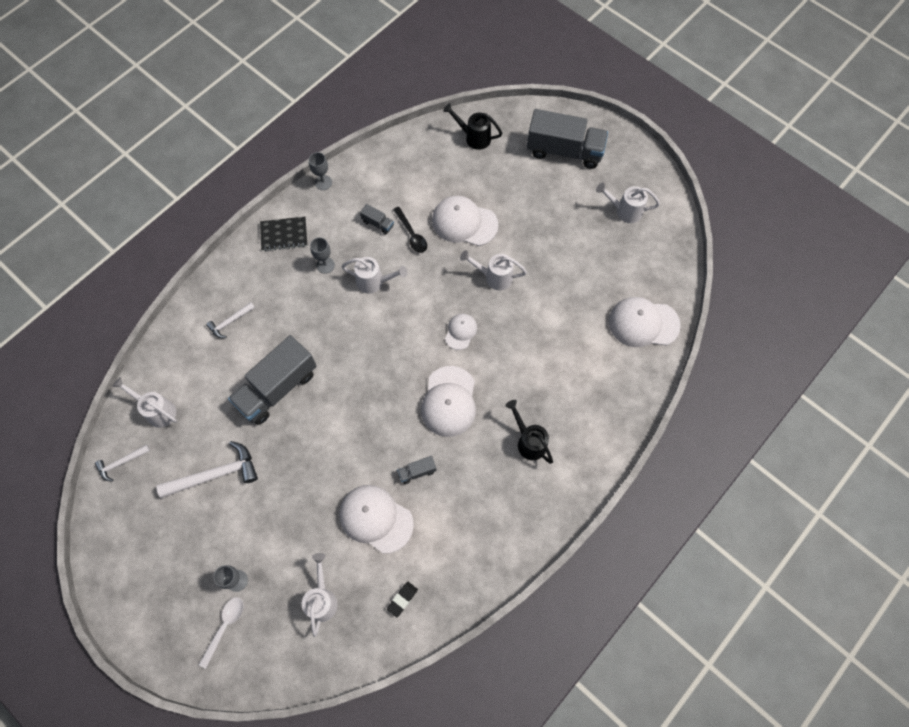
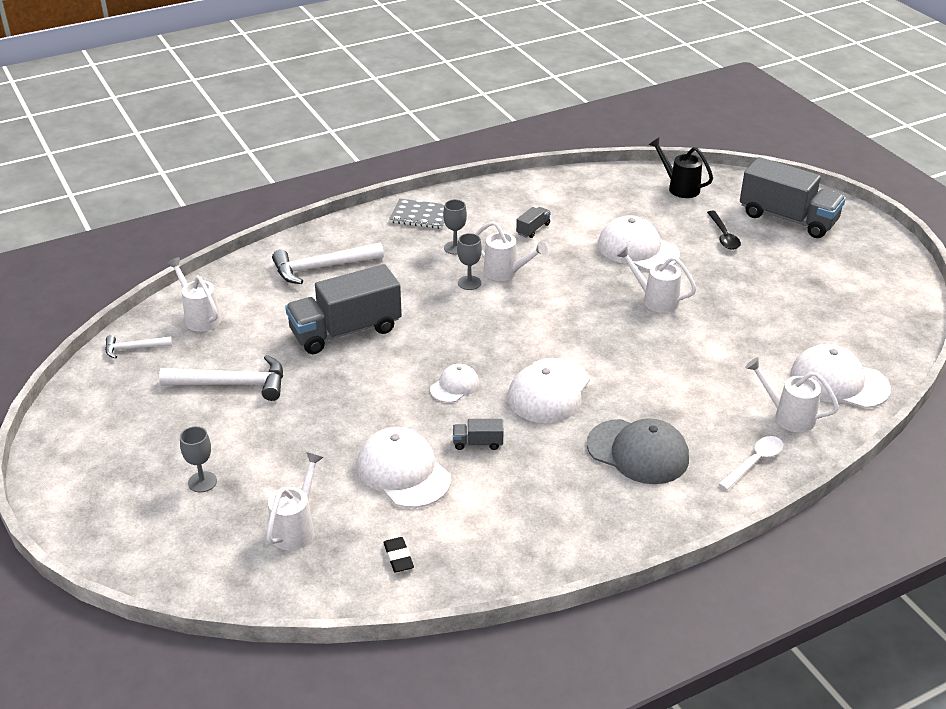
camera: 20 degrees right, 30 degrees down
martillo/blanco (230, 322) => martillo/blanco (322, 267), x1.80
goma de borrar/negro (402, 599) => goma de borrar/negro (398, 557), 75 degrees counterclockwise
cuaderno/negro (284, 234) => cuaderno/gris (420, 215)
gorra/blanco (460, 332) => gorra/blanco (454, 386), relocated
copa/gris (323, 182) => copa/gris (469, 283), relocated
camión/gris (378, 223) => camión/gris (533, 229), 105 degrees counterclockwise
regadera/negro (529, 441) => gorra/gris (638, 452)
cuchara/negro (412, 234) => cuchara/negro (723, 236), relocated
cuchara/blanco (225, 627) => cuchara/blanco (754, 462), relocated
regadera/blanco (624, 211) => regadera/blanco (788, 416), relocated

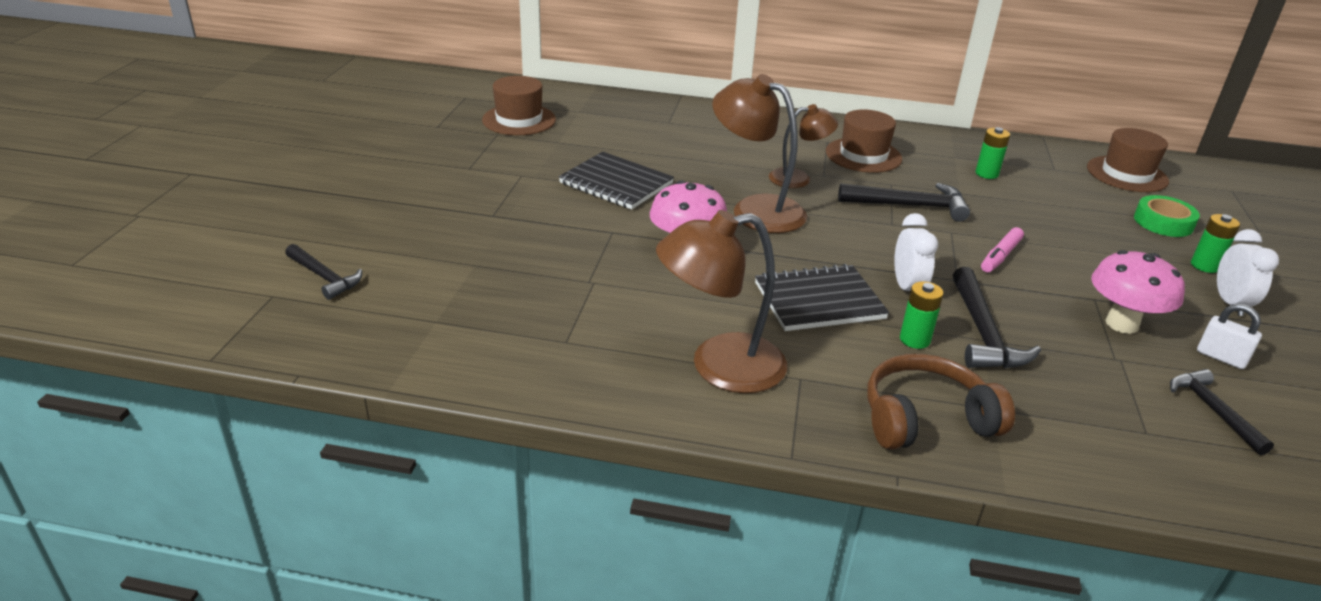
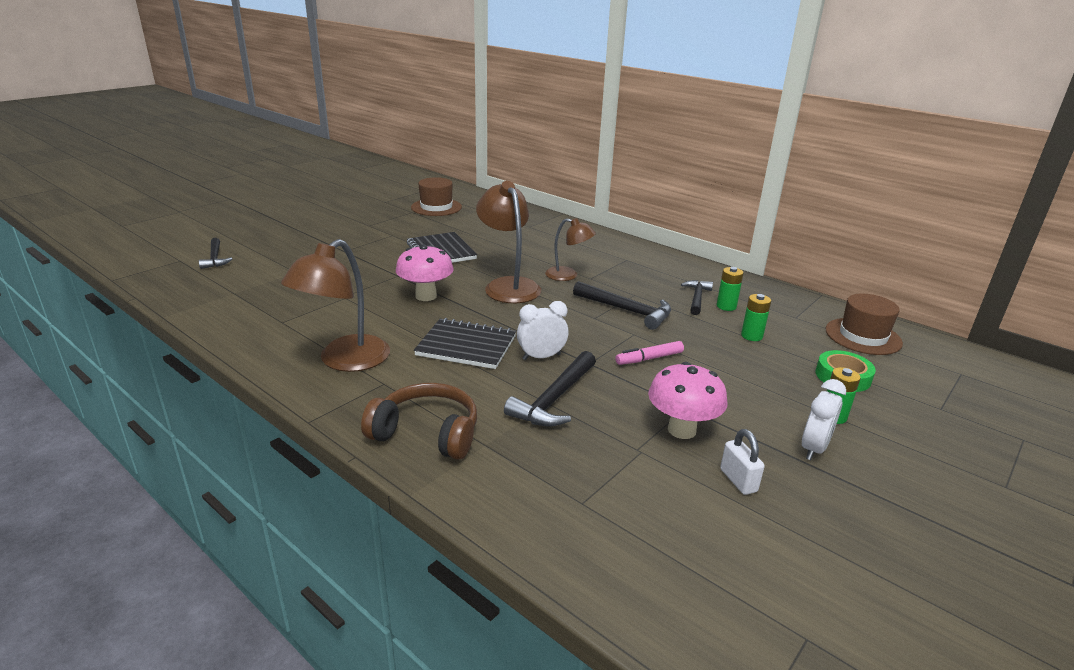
camera: 30 degrees right, 5 degrees down
lámpara/marrón (719, 366) => lámpara/marrón (345, 361), 75 degrees counterclockwise
despertador/blanco (907, 288) => despertador/blanco (541, 357), 135 degrees counterclockwise
martillo/negro (1213, 410) => martillo/negro (696, 298), relocated
pila/verde (914, 339) => pila/verde (751, 336), relocated
sombrero/marrón (863, 155) => nothing

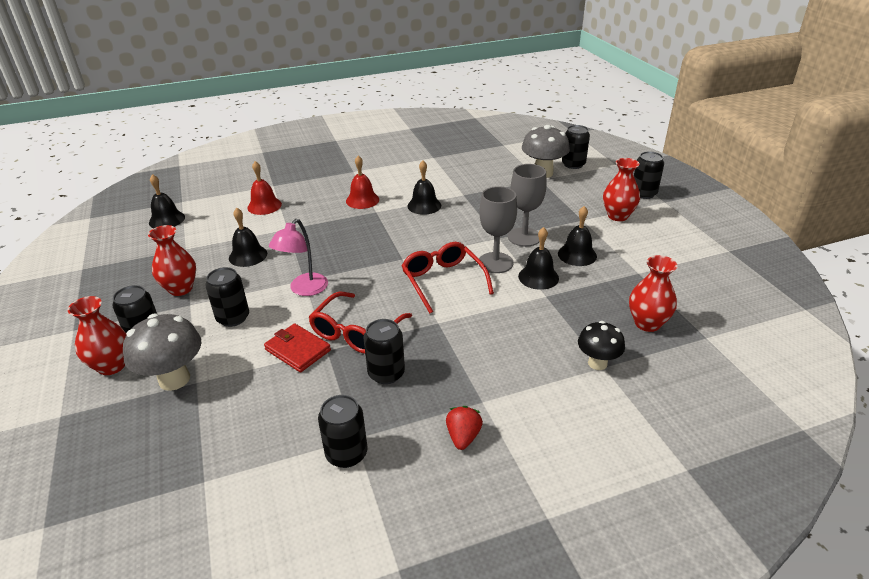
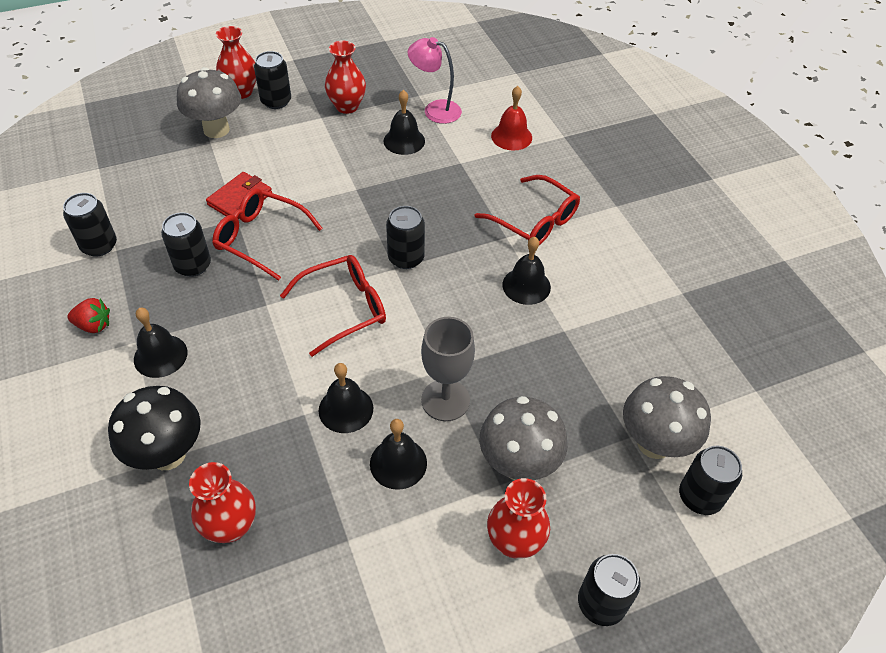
camera: 85 degrees right, 15 degrees up
seta/negro (597, 363) => seta/negro (168, 454), x1.56
campana/negro (167, 220) => campana/negro (160, 356), relocated
lata/negro (233, 318) => lata/negro (406, 258), relocated
lámpara/rosa (304, 289) => lámpara/rosa (435, 110), relocated
campana/rojo (362, 200) => gafas/rojo (535, 221)
nothing => seta/gris (518, 464)
copa/gris (495, 263) => nothing

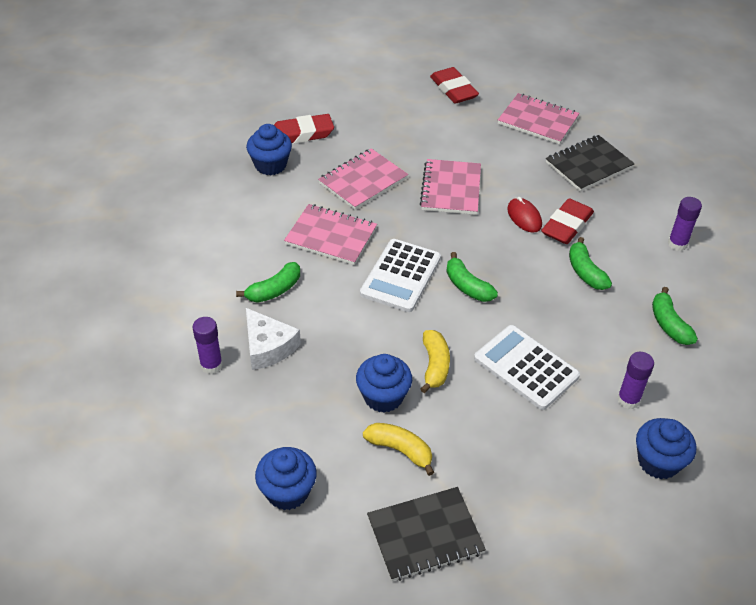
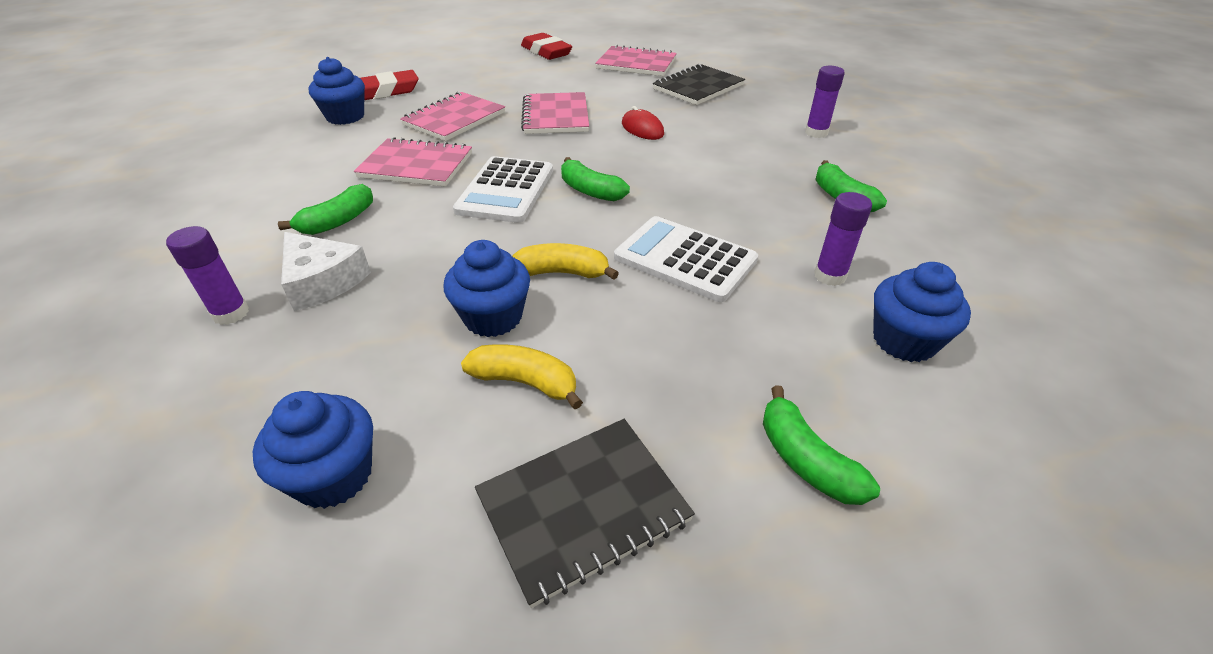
camera: 10 degrees left, 5 degrees down
plátano/amarillo (435, 365) => plátano/amarillo (562, 272), 75 degrees counterclockwise
plátano/verde (585, 272) => plátano/verde (806, 460), relocated
goma de borrar/rojo (566, 225) => nothing

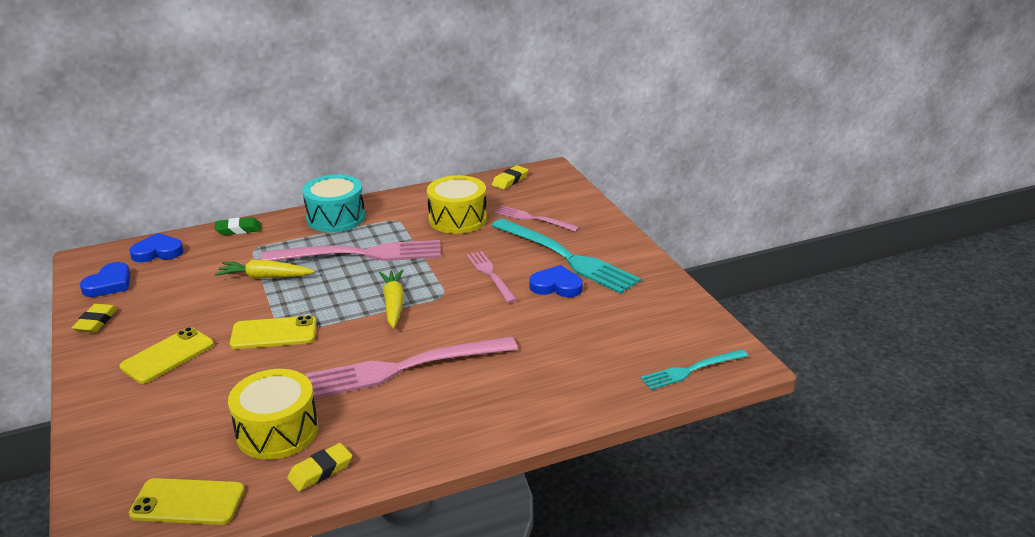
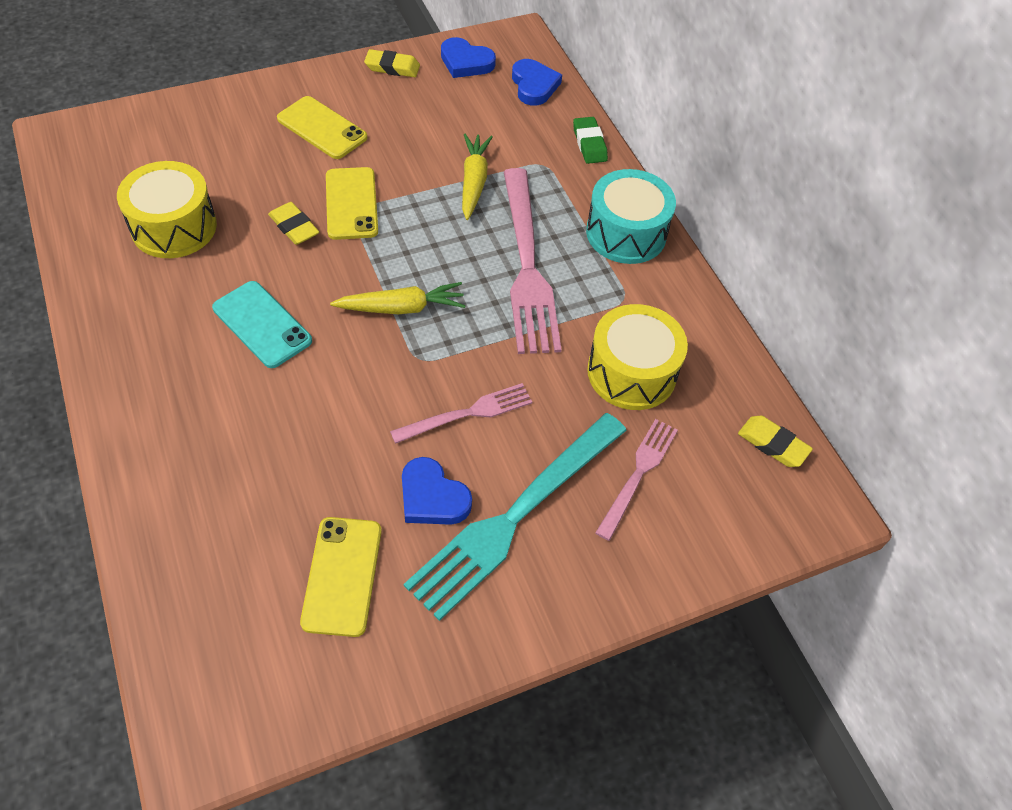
camera: 85 degrees right, 25 degrees up
tenedor/rosa (403, 368) => móvil/turquesa (262, 324)
goma de borrar/amarillo (320, 471) => goma de borrar/amarillo (294, 227), relocated
móvil/amarillo (188, 502) => móvil/amarillo (342, 576), relocated
corazón/azul (556, 286) => corazón/azul (432, 497), 120 degrees clockwise
tenedor/turquesa (691, 370) => nothing

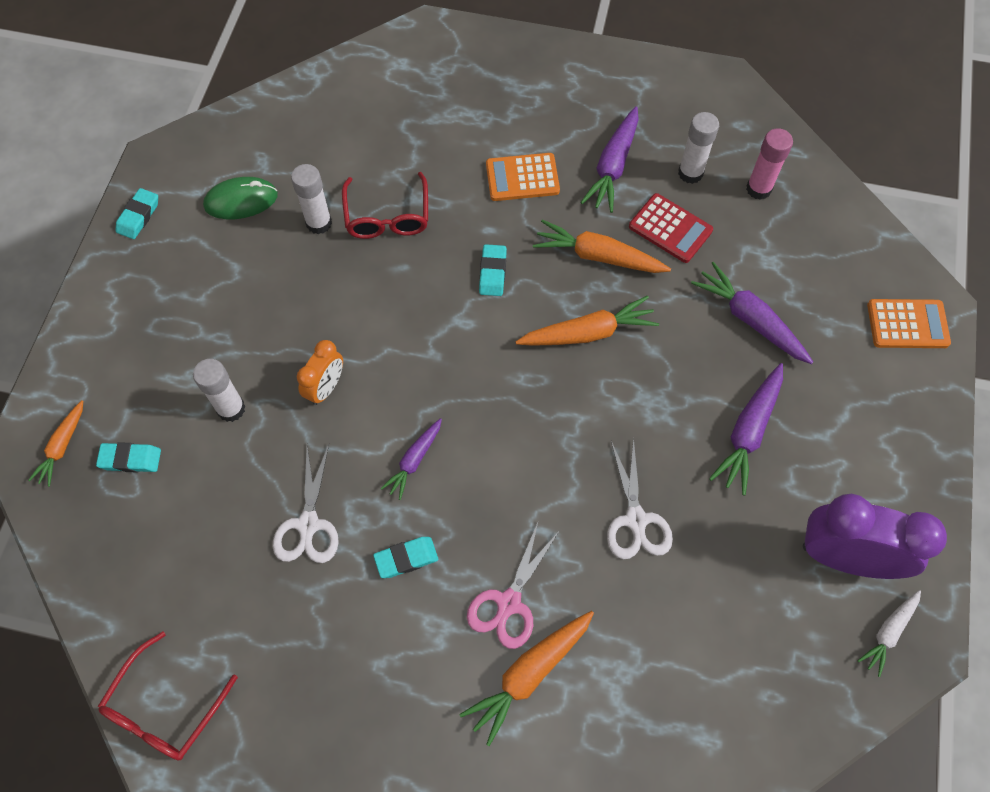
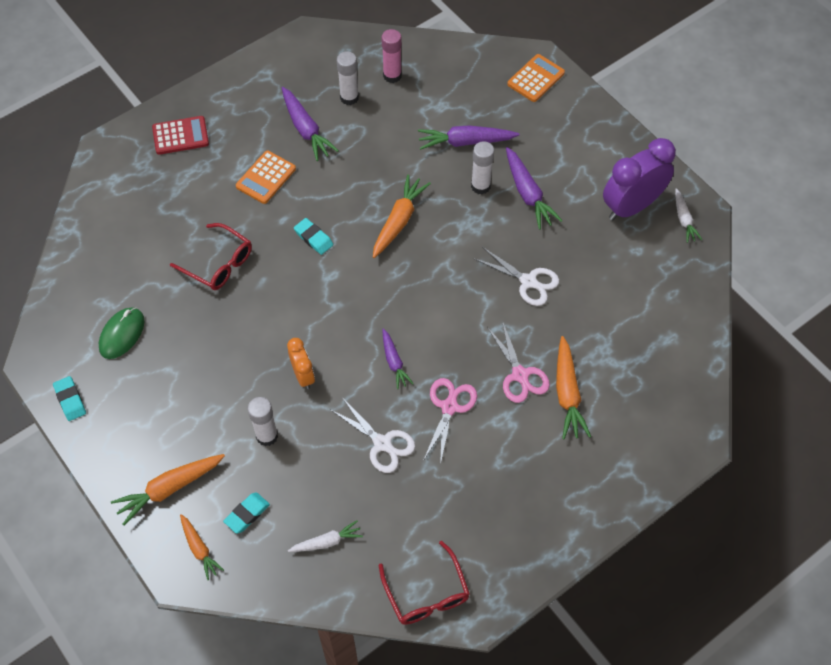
camera: 50 degrees left, 5 degrees down
zanahoria/naranja (598, 256) => zanahoria/naranja (169, 489), relocated
calculadora/rojo (670, 229) => calculadora/rojo (180, 136), relocated
nothing => zanahoria/blanco (327, 542)
goma de borrar/turquesa (406, 558) => tijeras/rosa (449, 407)
barra de pegamento/blanco (319, 223) => barra de pegamento/blanco (480, 186), relocated

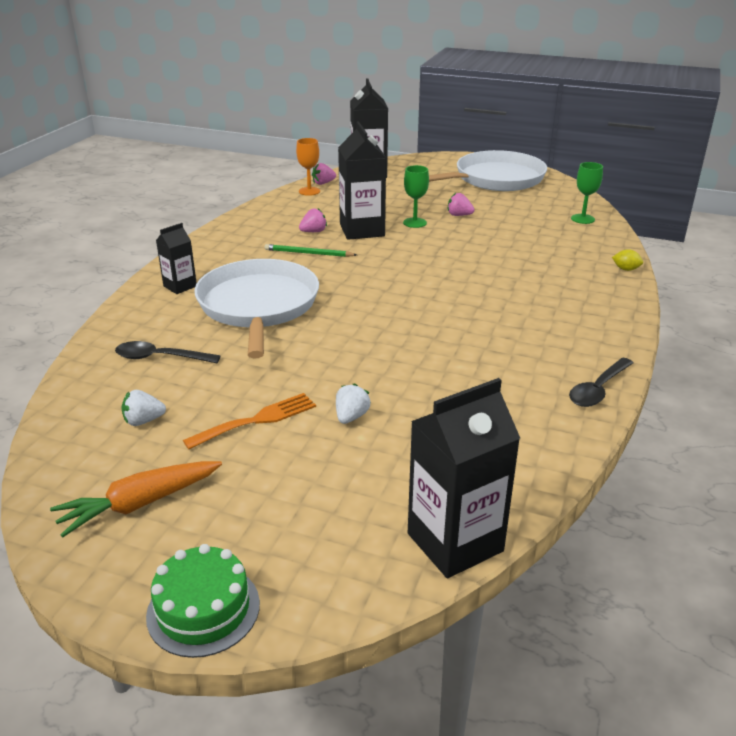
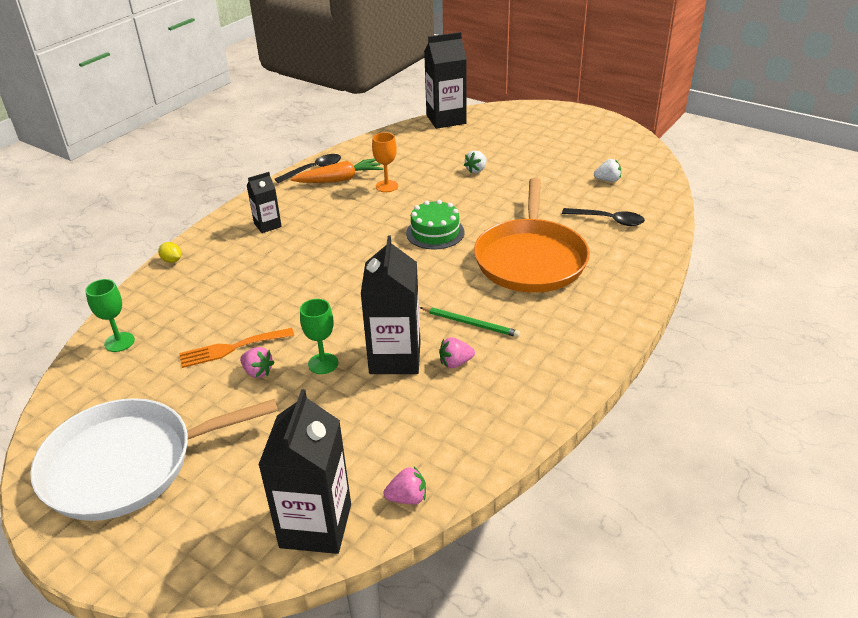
camera: 165 degrees left, 5 degrees up
tenedor/naranja (257, 420) => tenedor/naranja (231, 348), relocated
cartón de leche/negro (180, 286) => cartón de leche/negro (267, 225), relocated
zanahoria/naranja (139, 504) => zanahoria/naranja (339, 179), relocated
copa/naranja (309, 191) => copa/naranja (387, 186), relocated
tarta/verde (203, 609) => tarta/verde (435, 232), relocated
sartén/blanco (258, 306) => sartén/naranja (530, 259)

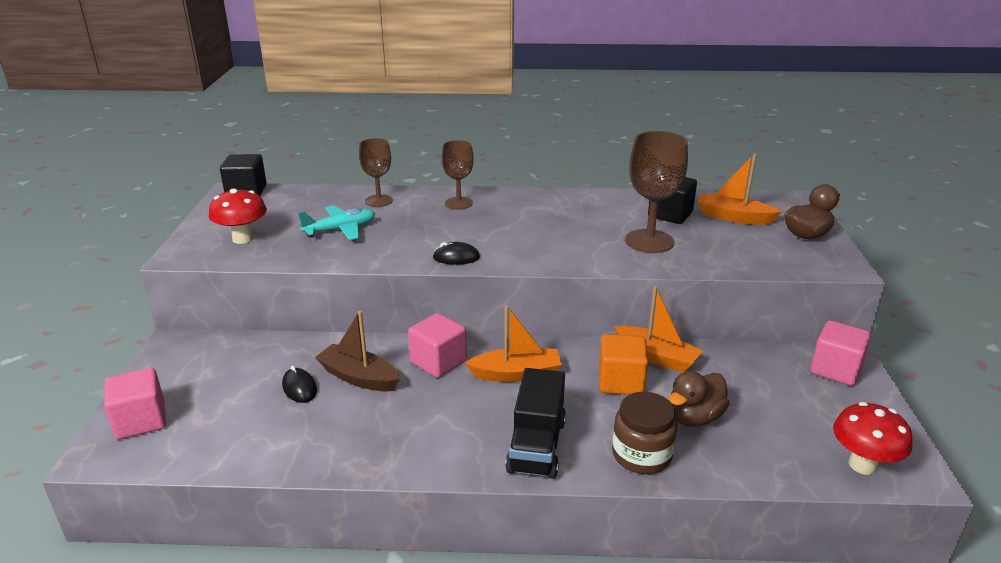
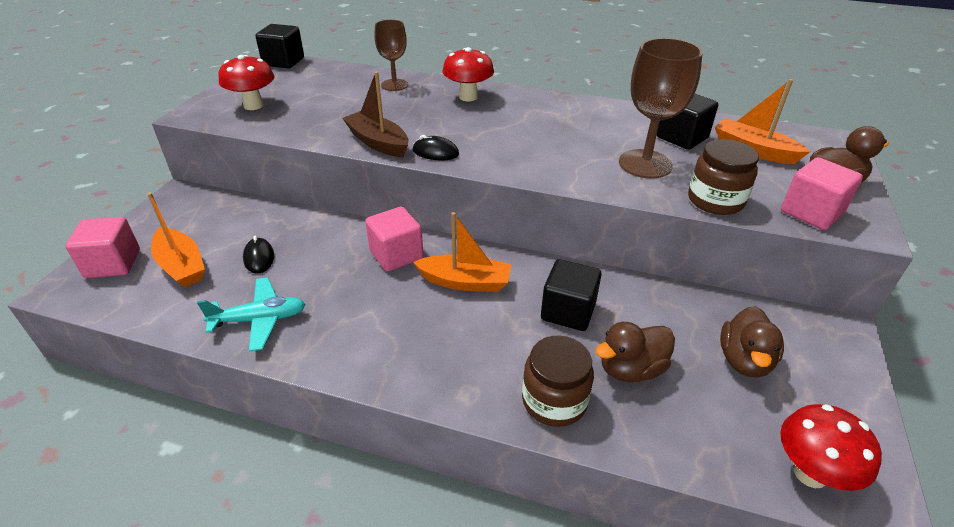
camera: 15 degrees right, 10 degrees up
barco/naranja (656, 357) => barco/naranja (181, 266), relocated
avión/turquesa (340, 230) => avión/turquesa (260, 319), relocated
barco/marrón (359, 377) => barco/marrón (378, 143), relocated
copa/marrón (458, 203) => seta/rojo (468, 97)
cubo/naranja (621, 382) => cubo/negro (568, 311)
nothing => tarro/marrón (715, 200)
nothing => pato/marrón (744, 360)
cubo/rosa (835, 370) => cubo/rosa (811, 213), relocated
camión/negro (536, 446) => nothing

